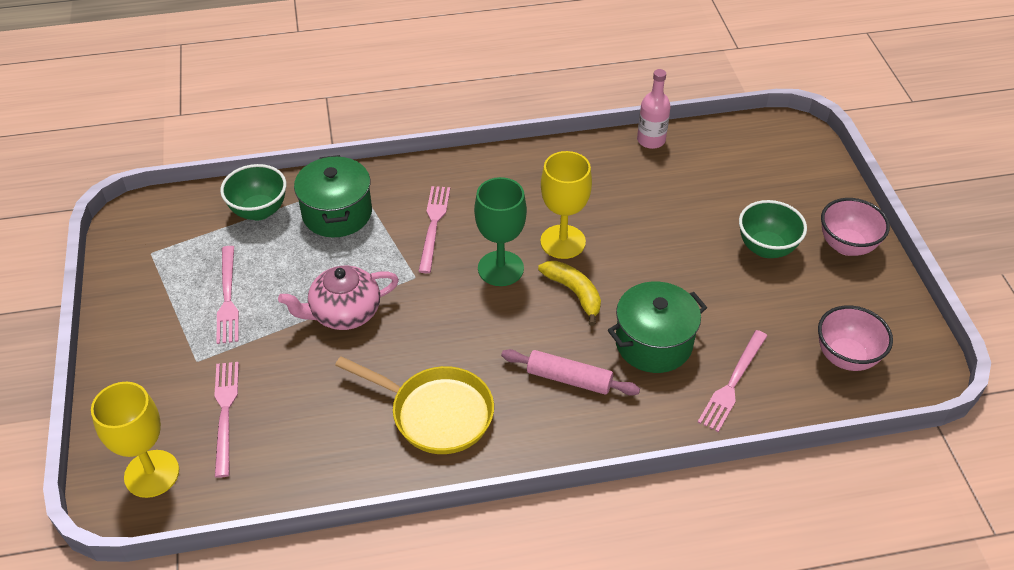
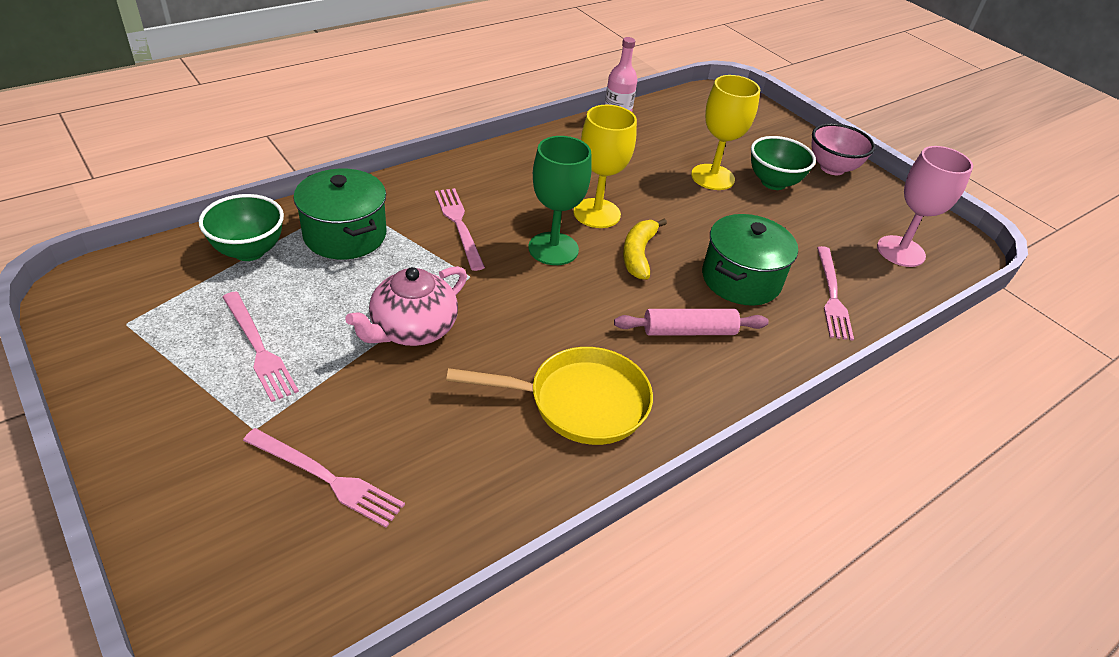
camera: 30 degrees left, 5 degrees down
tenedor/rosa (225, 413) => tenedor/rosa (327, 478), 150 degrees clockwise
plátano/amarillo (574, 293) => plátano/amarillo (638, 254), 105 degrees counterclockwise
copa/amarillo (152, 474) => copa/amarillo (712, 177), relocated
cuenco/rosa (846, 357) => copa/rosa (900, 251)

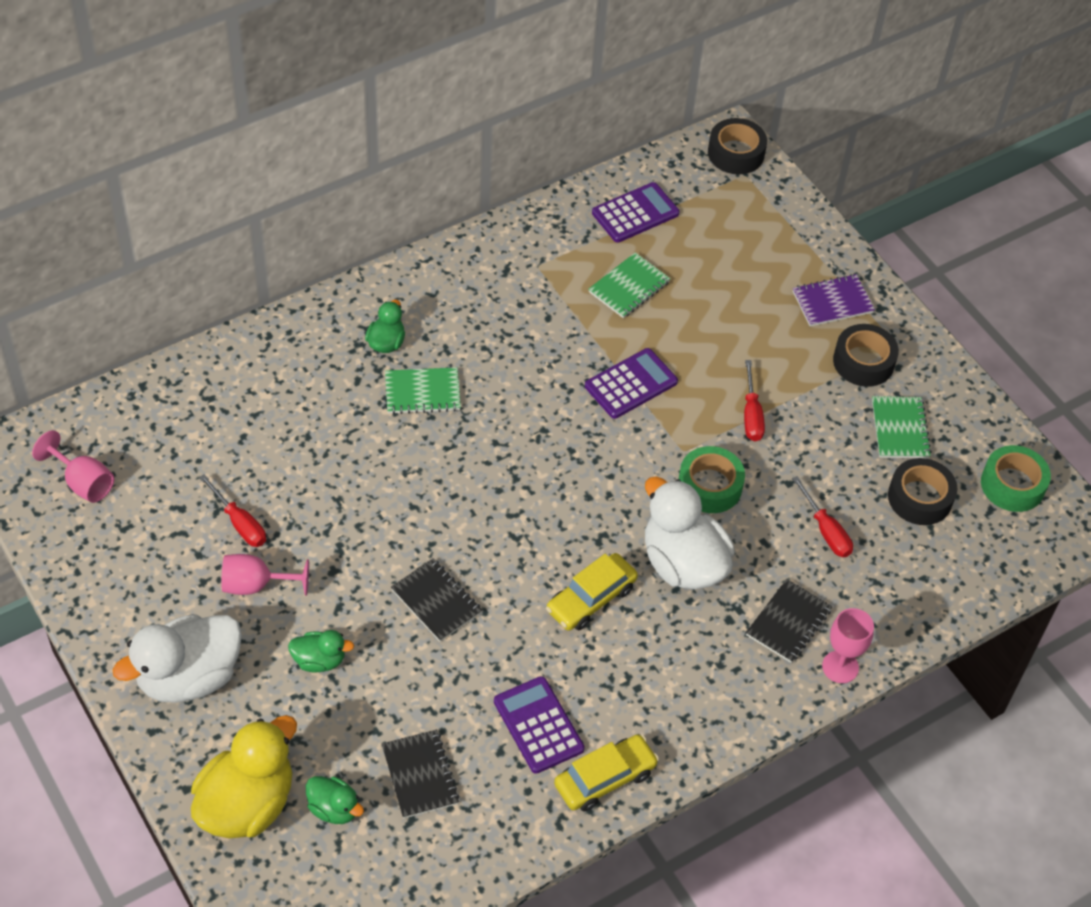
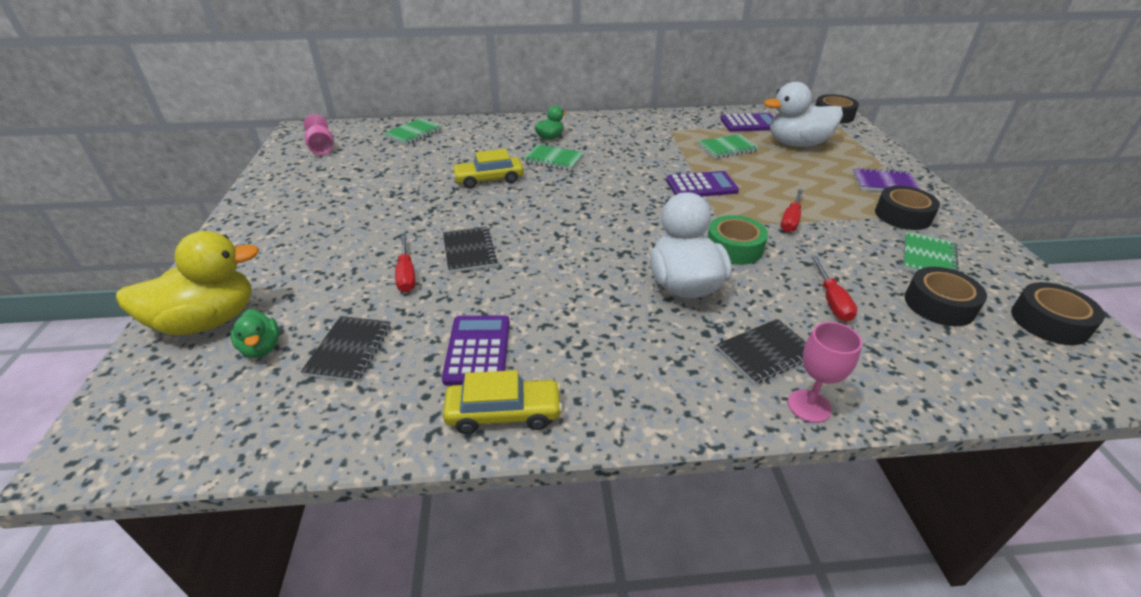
camera: 30 degrees right, 15 degrees down
nothing => cuaderno/verde (414, 133)
destornillador/rojo (240, 523) => destornillador/rojo (406, 275), relocated
coche/amarillo (591, 599) => coche/amarillo (489, 179), relocated
pato/blanco (189, 677) => pato/blanco (797, 144), relocated
cinta adhesiva/verde (1012, 485) => cinta adhesiva/negro (1049, 322)
copa/rosa (256, 585) => nothing
pato/verde (319, 660) => nothing

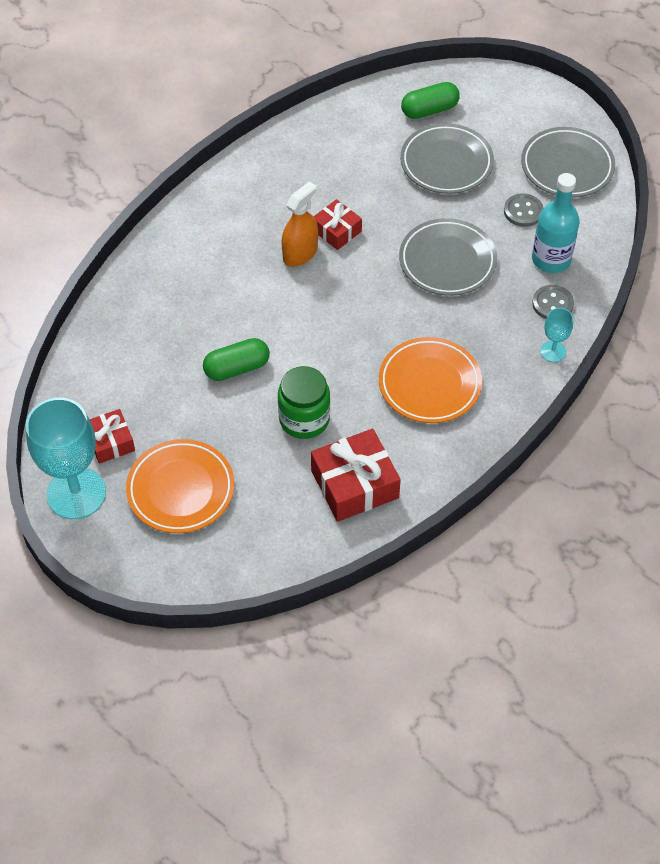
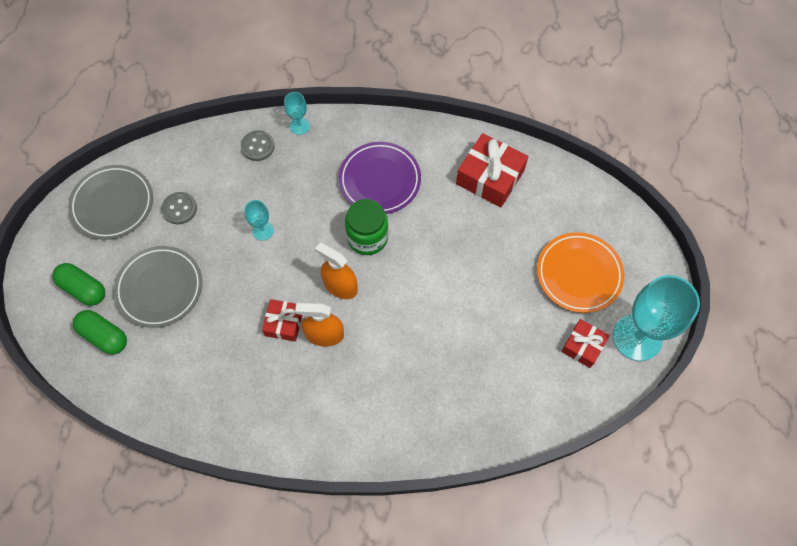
camera: 125 degrees left, 10 degrees up
cápsula/verde (237, 368) => cápsula/verde (84, 289), relocated
plato/gris (447, 261) => copa/turquesa (263, 230)
nothing => pulverizador/naranja (340, 286)
plato/naranja (429, 384) => plato/morado (380, 180)
tarro/verde (304, 419) => tarro/verde (367, 237), relocated
botella/turquesa (551, 259) => nothing

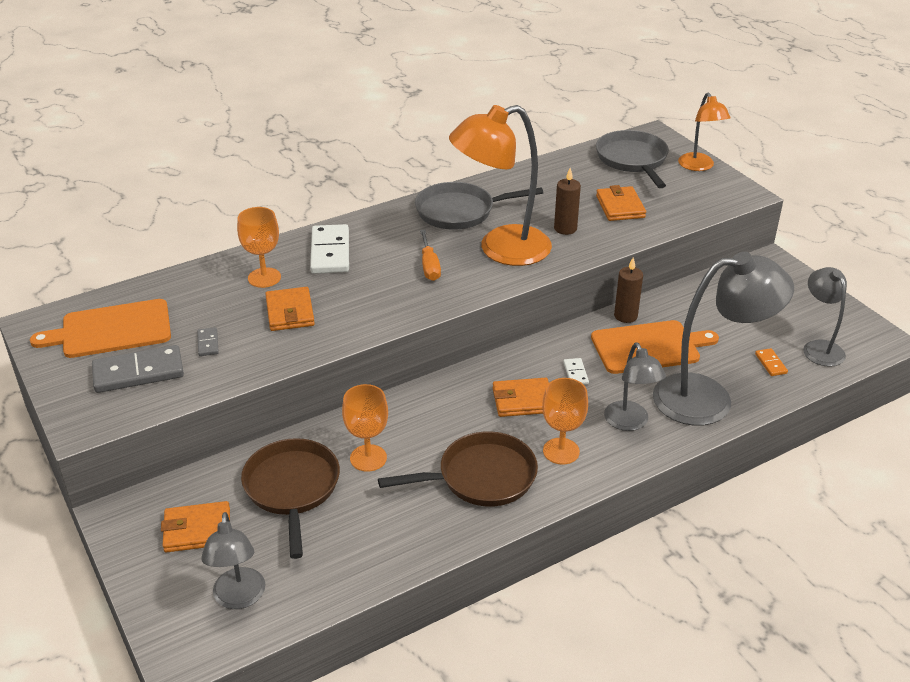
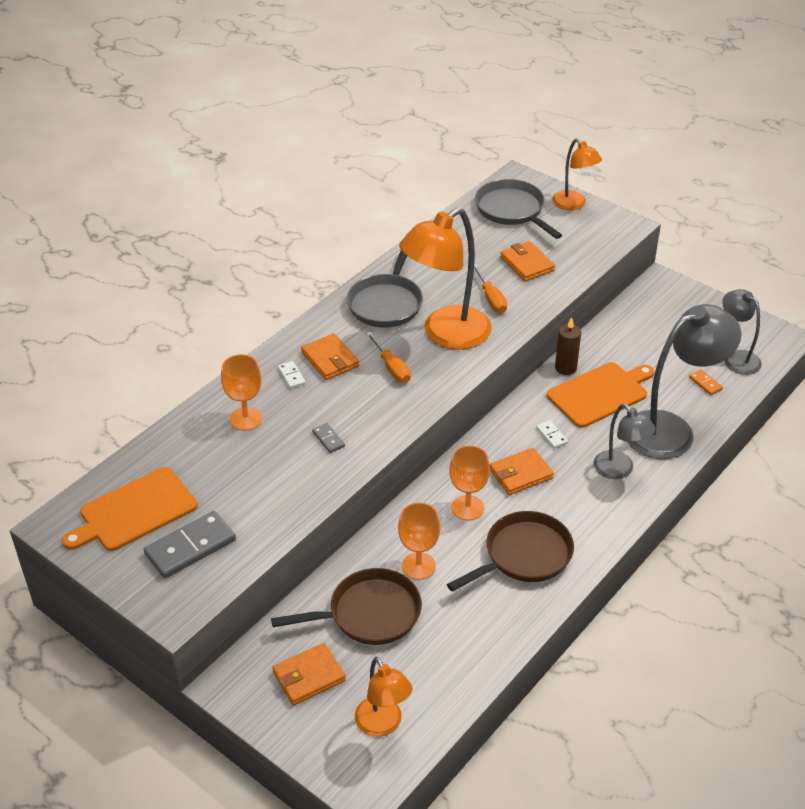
camera: 20 degrees left, 5 degrees up
sartén/marrón (292, 488) => sartén/marrón (369, 614), 105 degrees clockwise
ficha de dominó/blanco (330, 252) => ficha de dominó/blanco (291, 376), x0.47
cartera/naranja (290, 312) => cartera/naranja (330, 360), relocated
ficha de dominó/gris (208, 343) => ficha de dominó/gris (328, 439), relocated
sartén/gris (460, 211) => sartén/gris (386, 303), 45 degrees counterclockwise
lámpara/gris (239, 598) => lámpara/naranja (383, 725)
copa/naranja (561, 451) => copa/naranja (467, 508), relocated
vela/marrón (565, 228) => destornillador/naranja (491, 299)

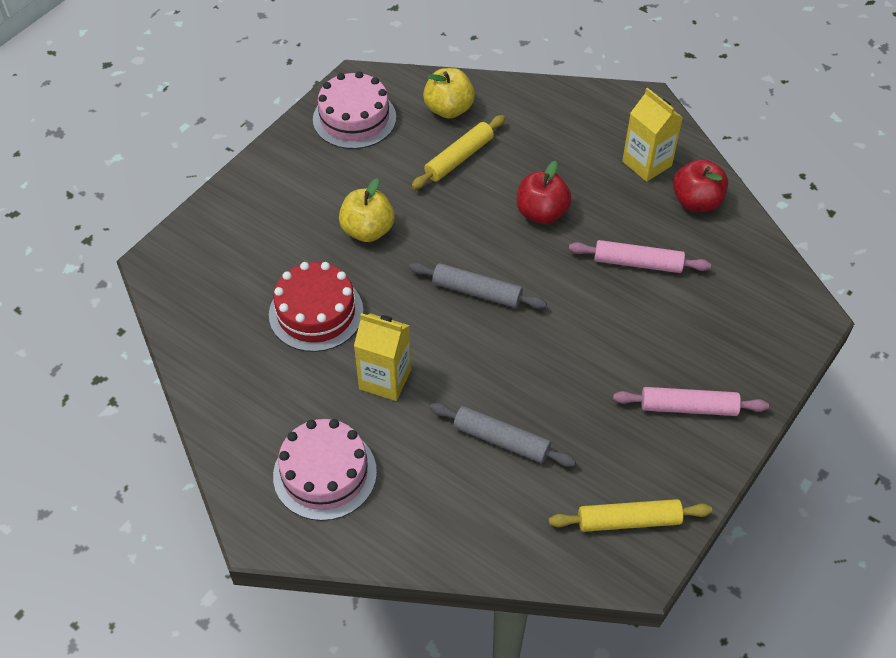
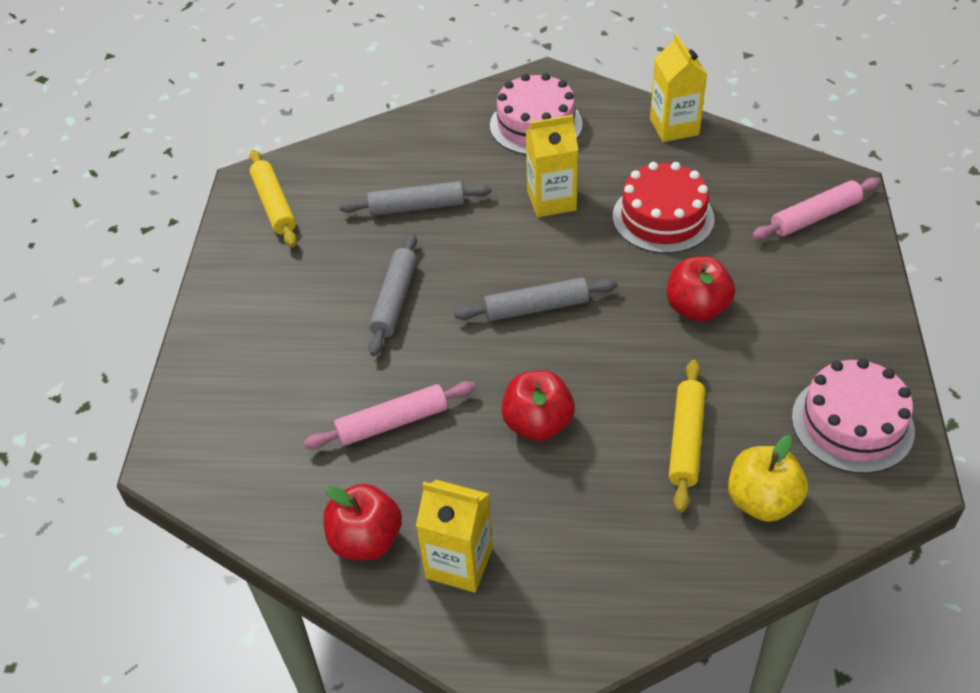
camera: 150 degrees right, 5 degrees down
rodillo/amarillo (628, 520) => rodillo/amarillo (274, 205), 75 degrees counterclockwise
nothing => rodillo/gris (395, 300)
nothing => cartón de leche/amarillo (674, 127)
manzana/amarillo (367, 230) => manzana/rojo (697, 308)
rodillo/rosa (688, 407) => rodillo/rosa (815, 217), relocated

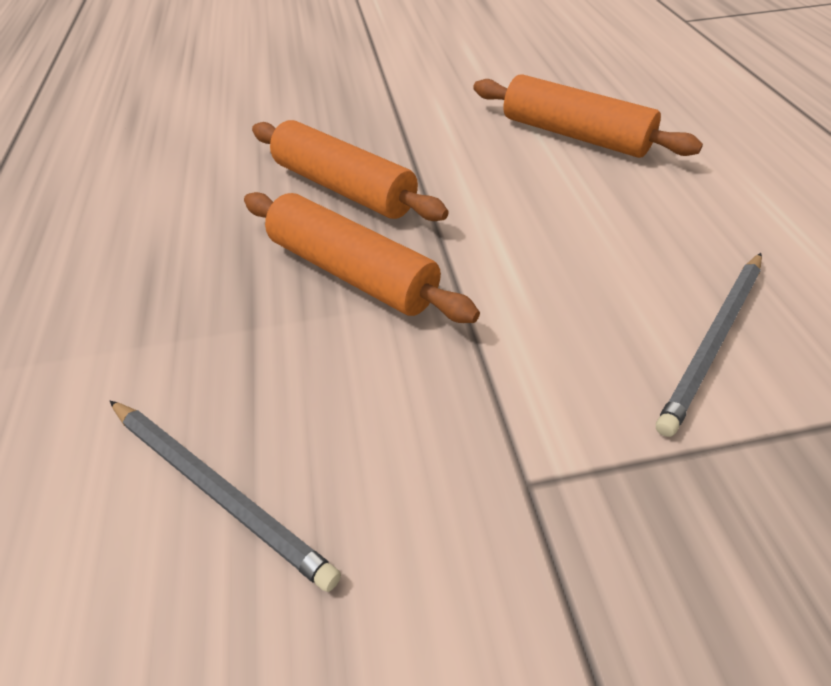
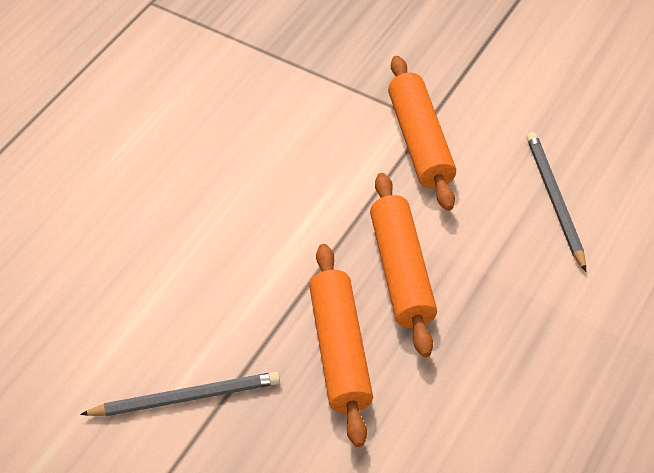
camera: 140 degrees left, 5 degrees up
lápiz/gris (713, 342) => lápiz/gris (186, 397), relocated
rodillo/naranja (575, 135) => rodillo/naranja (420, 141), relocated

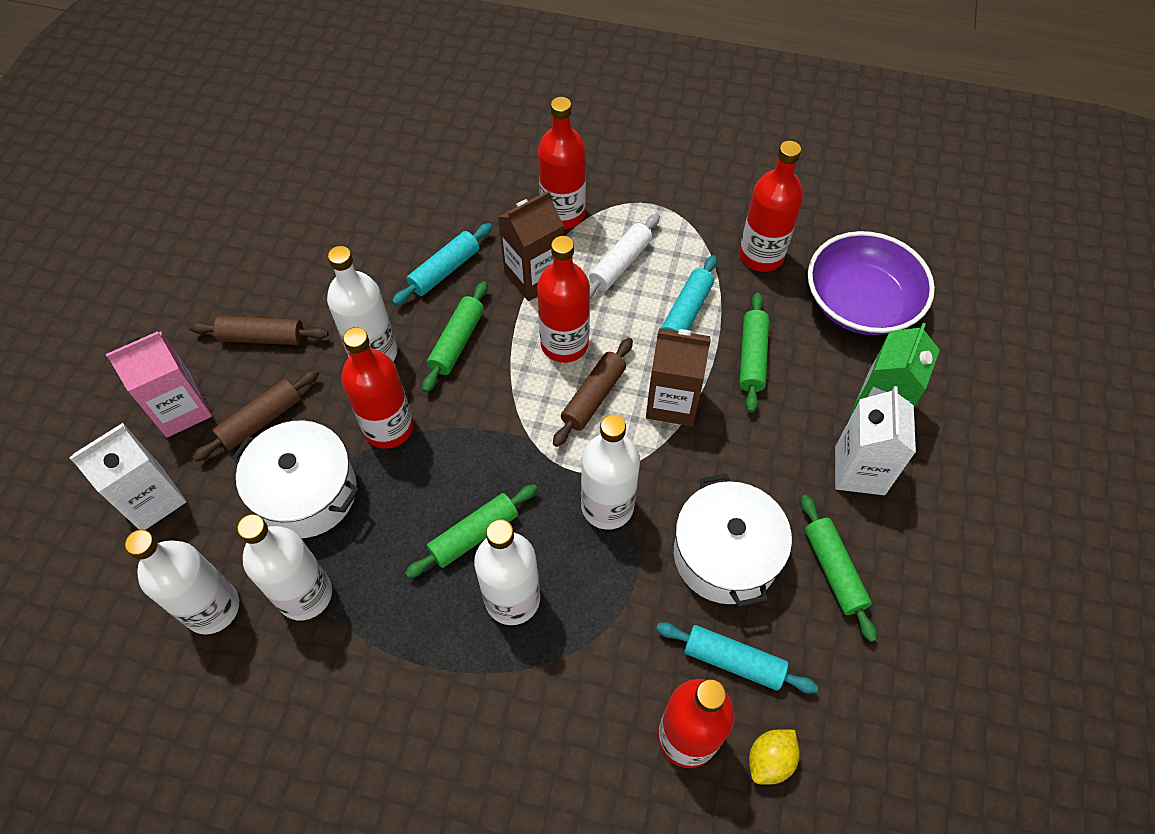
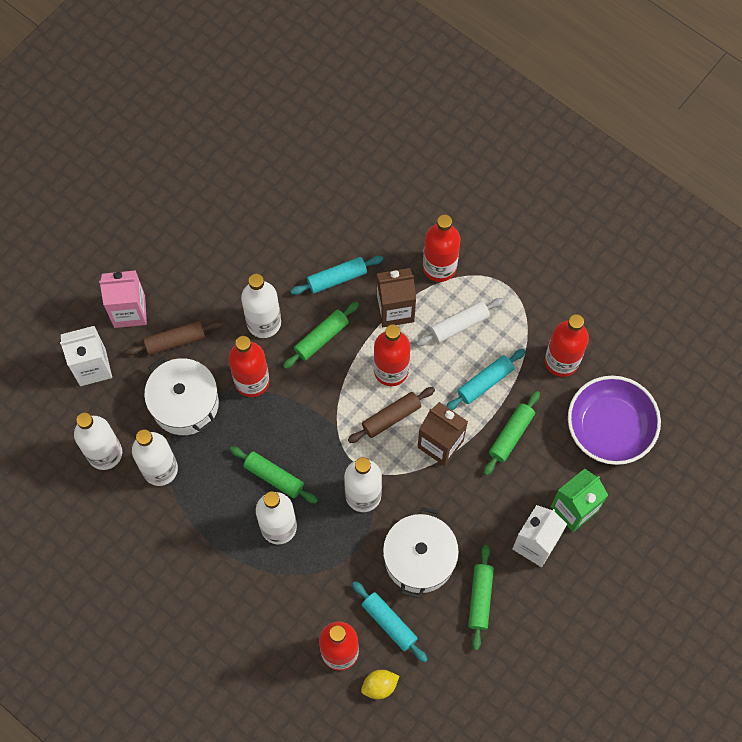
camera: 25 degrees right, 10 degrees up
rodillo/verde (474, 535) => rodillo/verde (274, 477), 45 degrees clockwise
rodillo/marrón (262, 337) => nothing

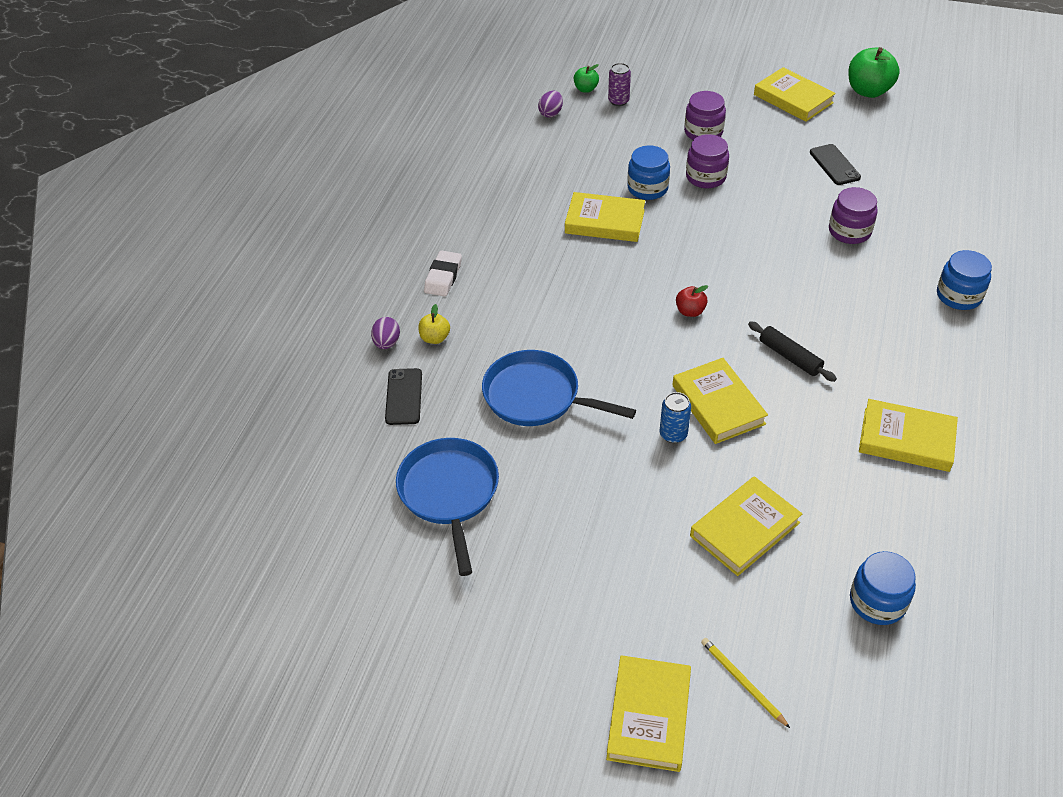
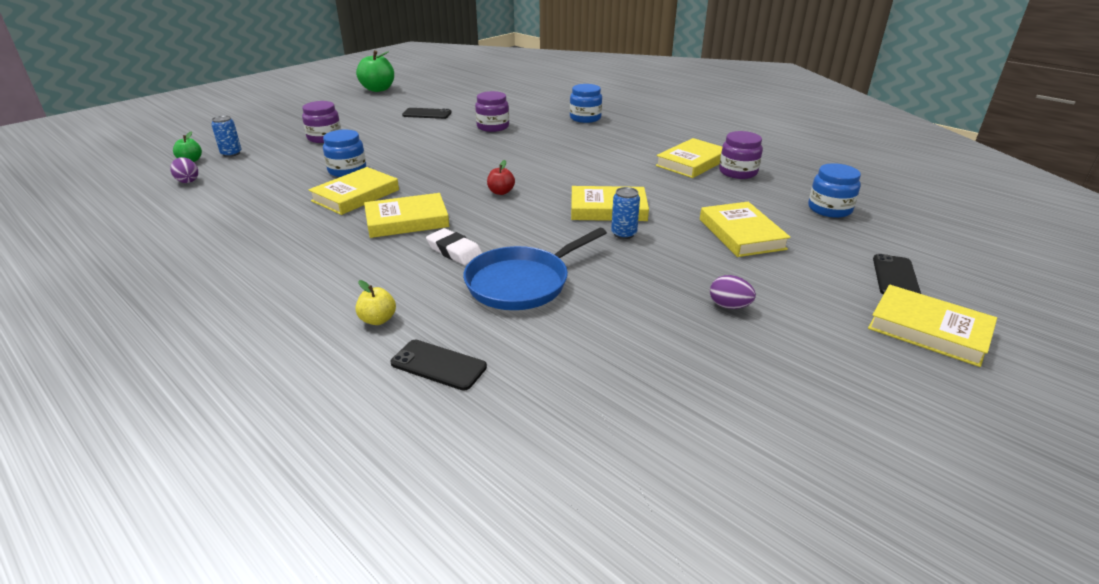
camera: 65 degrees left, 15 degrees down
lata/morado (618, 101) => lata/azul (231, 153)
libro/amarillo (793, 99) => libro/amarillo (407, 220), relocated
goma de borrar/blanco (443, 277) => goma de borrar/blanco (455, 251), relocated
huevo/morado (387, 343) => huevo/morado (729, 306), relocated
tarro/morado (705, 177) => tarro/morado (738, 172), relocated
lápiz/amarillo (742, 682) => móvil/negro (895, 277)
sartén/azul (449, 493) => nothing
rodillo/negro (789, 357) => nothing

